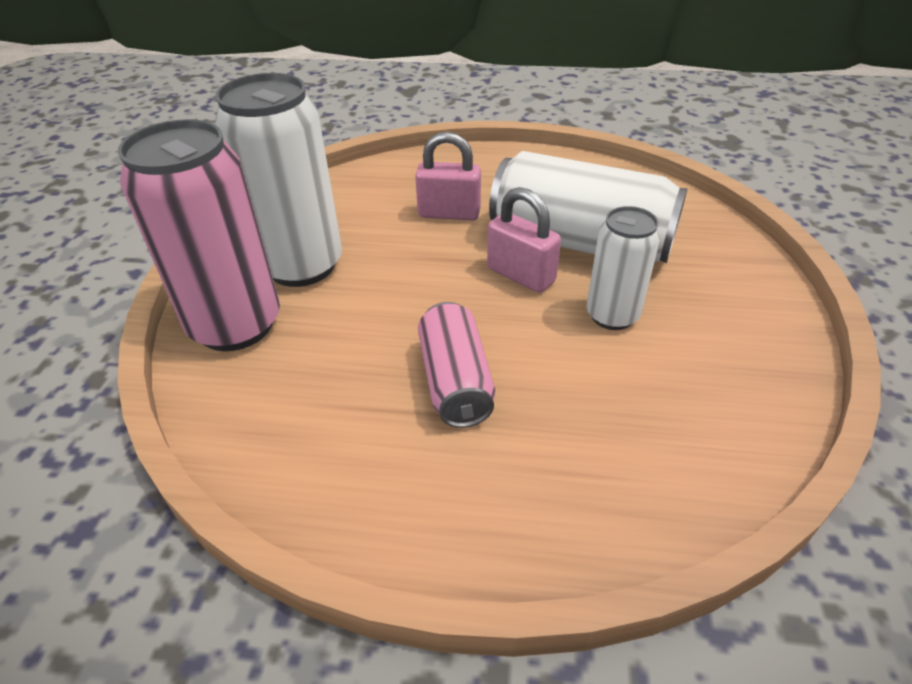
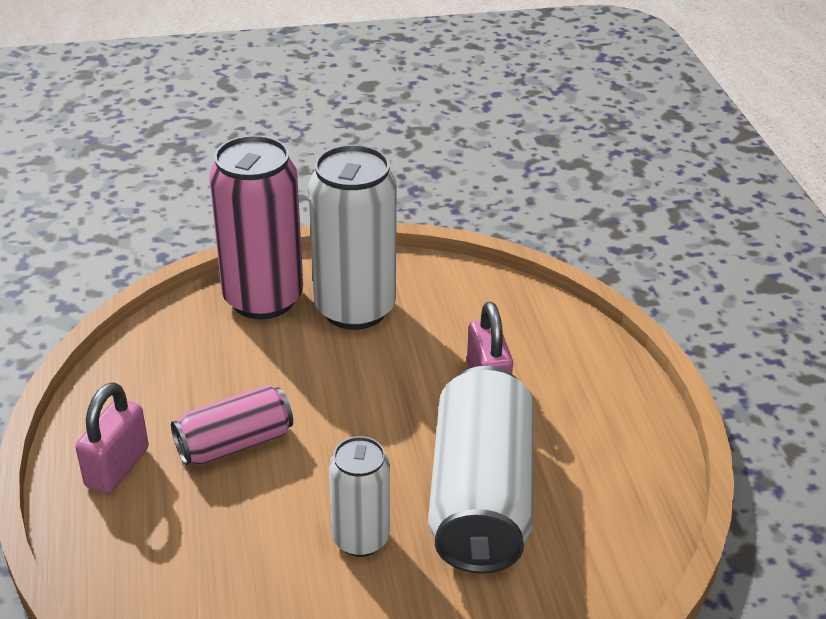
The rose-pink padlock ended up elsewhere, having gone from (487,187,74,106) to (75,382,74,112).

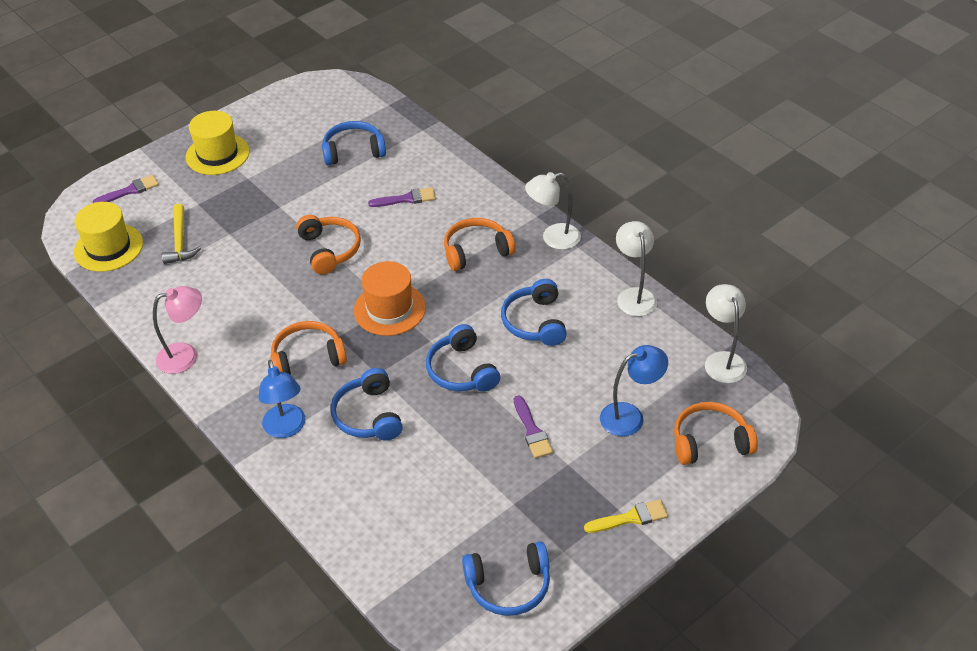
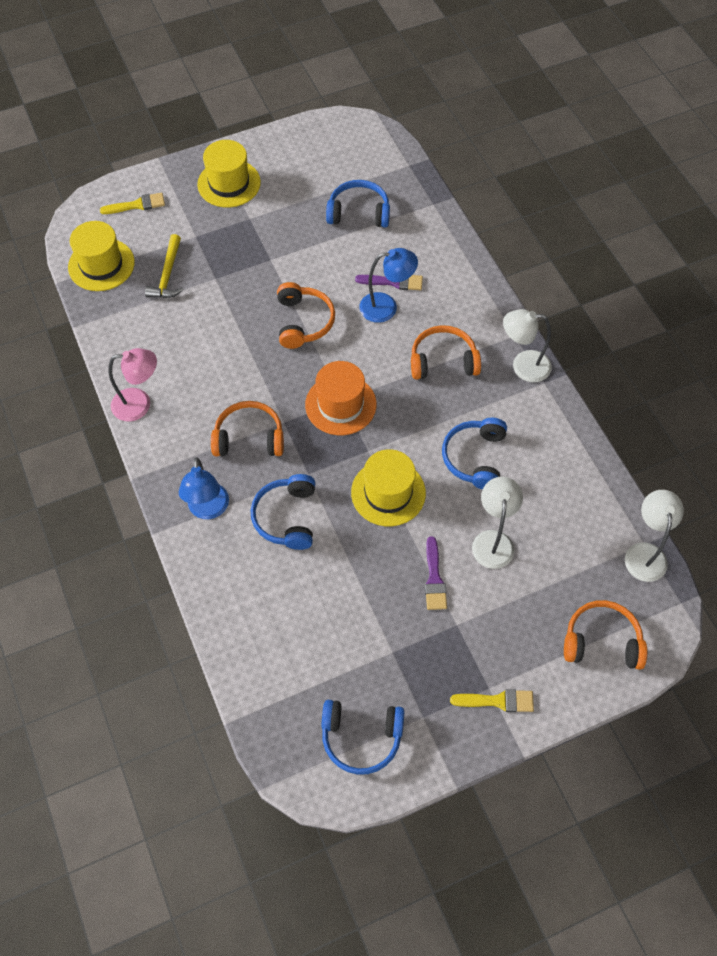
What was the purple brush at (92,175,67,28) turned into the yellow brush at (100,193,65,21). Where the blue headset stood at (426,324,74,68), the yellow hat came to stand at (351,449,75,77). The blue desk lamp ended up elsewhere, having gone from (600,345,68,91) to (359,248,59,75). The white desk lamp ended up elsewhere, having gone from (616,221,41,95) to (472,477,51,92).

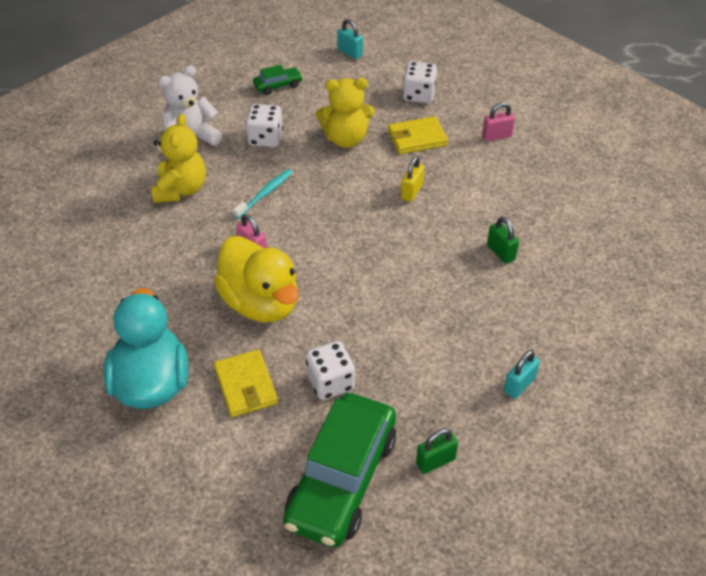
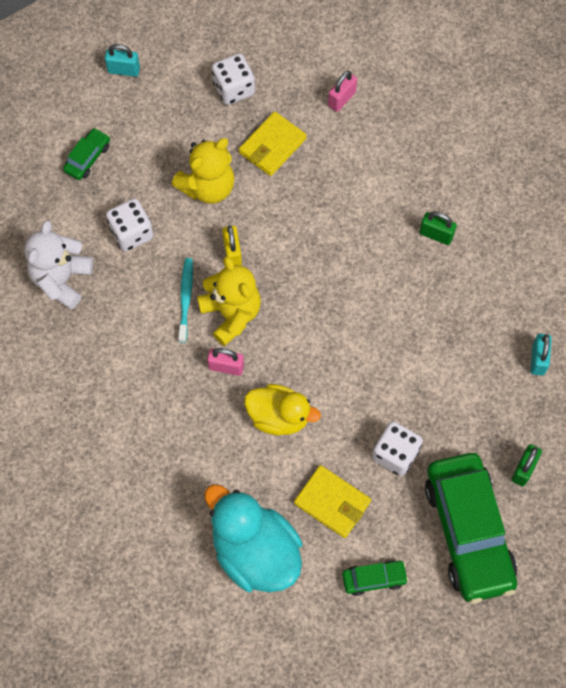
The yellow stuffed bear ended up elsewhere, having gone from (151,114,55,89) to (197,256,64,90). The size of the yellow toy duck at (214,236,85,86) changed by a factor of 0.65. The yellow padlock ended up elsewhere, having gone from (401,156,23,46) to (222,225,20,41). The second view gained the emerald toy car at (342,560,67,36).

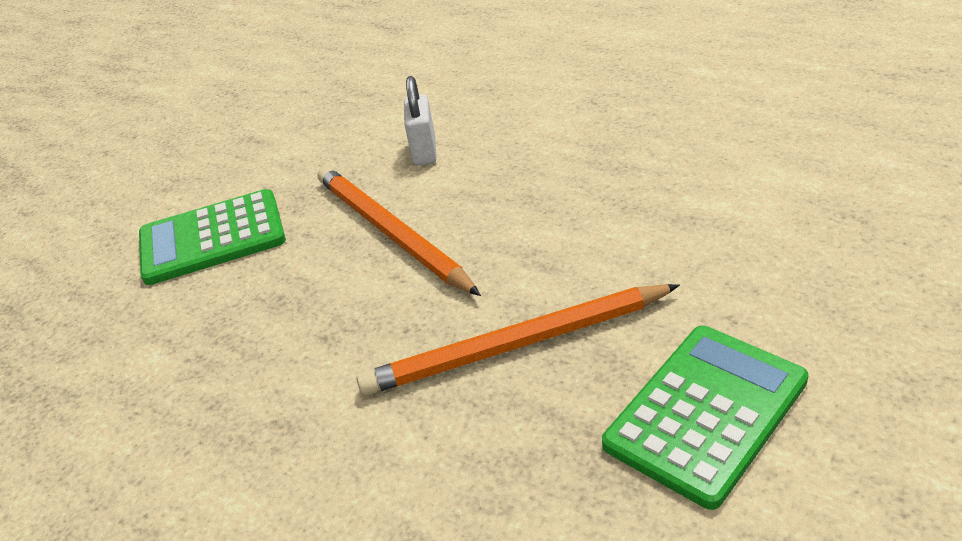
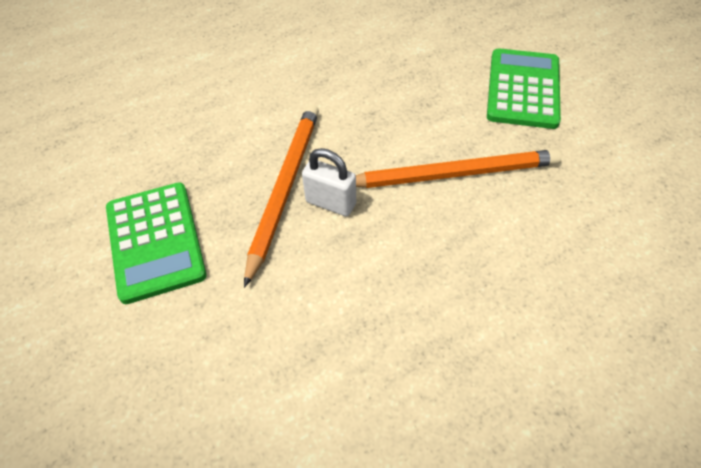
The white padlock ended up elsewhere, having gone from (404,76,33,90) to (302,148,54,68).

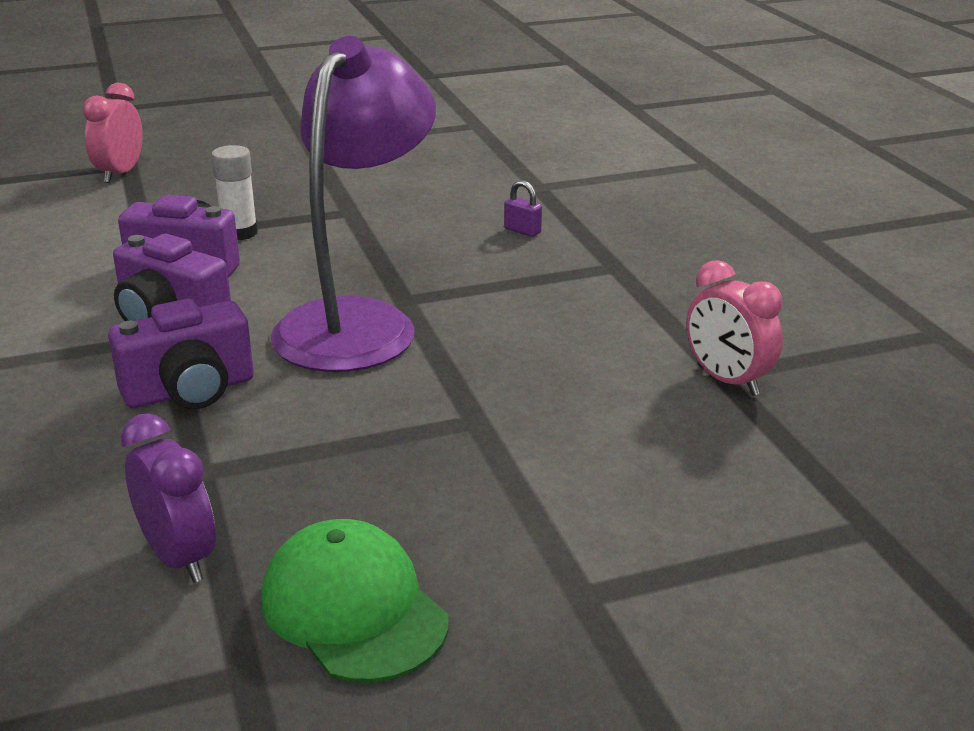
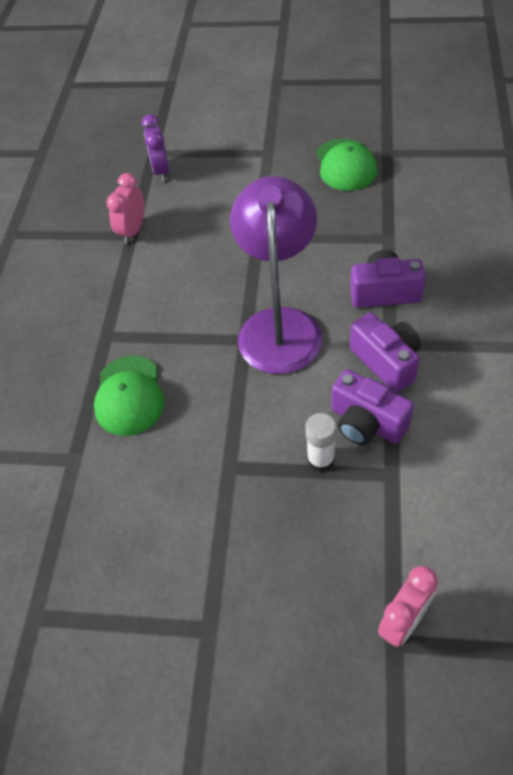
The purple bedside clock ended up elsewhere, having gone from (121,413,95,170) to (142,114,27,67). The purple desk lamp at (270,36,166,336) ended up facing another way, 135 degrees clockwise from before. Where the purple padlock stood at (504,180,38,57), the emerald cap came to stand at (94,356,71,80). The rose-pink bedside clock at (686,260,97,136) ended up facing another way, 150 degrees counterclockwise from before.

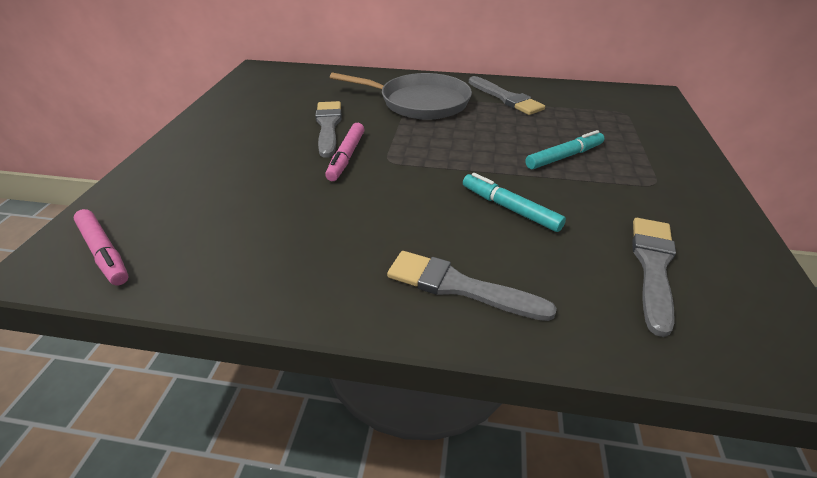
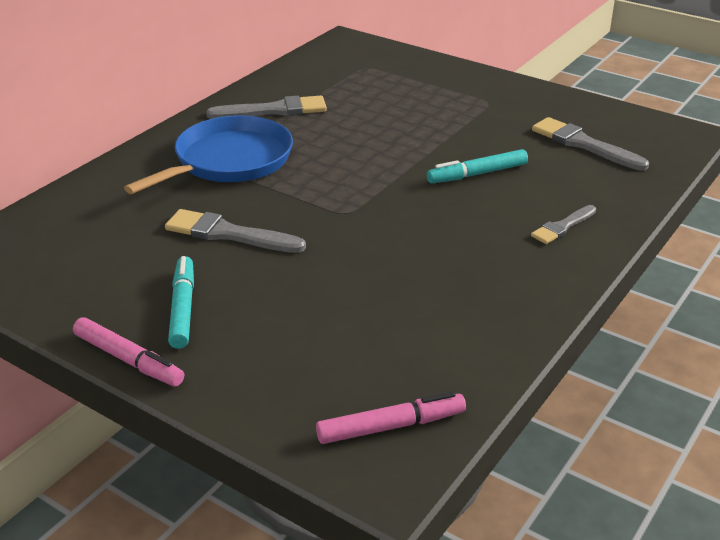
The rose-pink felt pen ended up elsewhere, having gone from (325,123,40,58) to (73,317,111,69). What was the gray skillet at (330,73,142,47) turned into the blue skillet at (124,115,169,79). The size of the gray brush at (387,251,170,70) changed by a factor of 0.61. The turquoise felt pen ended up elsewhere, having gone from (525,130,79,39) to (168,256,26,93).

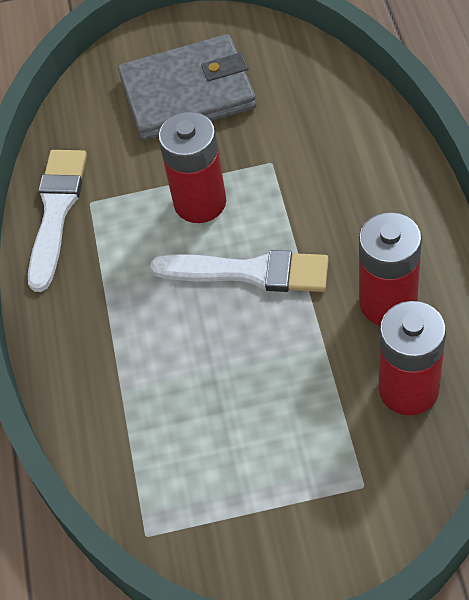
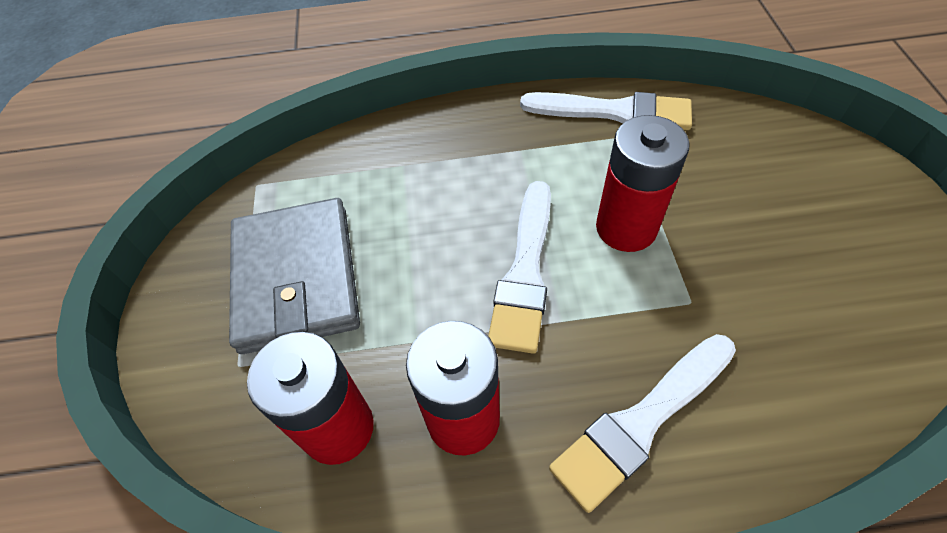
The gray card wallet ended up elsewhere, having gone from (118,34,138,106) to (229,198,131,156). The second view gained the white brush at (549,334,187,179).

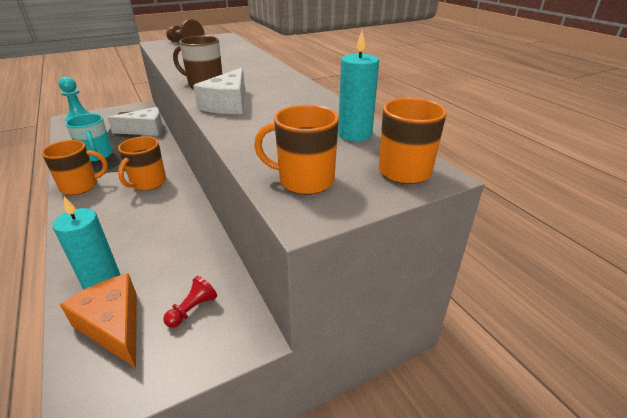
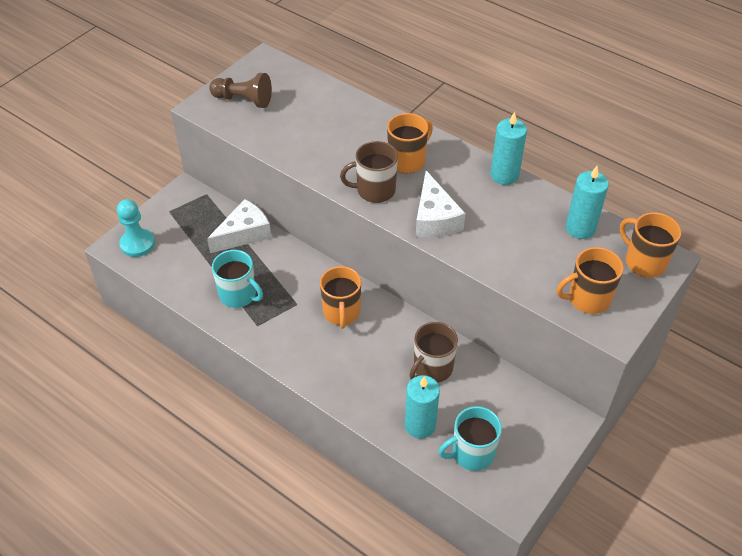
The orange-coloured mug ended up elsewhere, having gone from (41,140,67,55) to (387,113,46,61). Where the orange-coloured cheese wedge stood at (60,273,77,95), the turquoise mug came to stand at (439,406,63,65). The second view lost the crimson game pawn at (163,276,54,52). The second view gained the dark brown mug at (410,322,48,61). The second view gained the turquoise candle at (490,112,37,73).

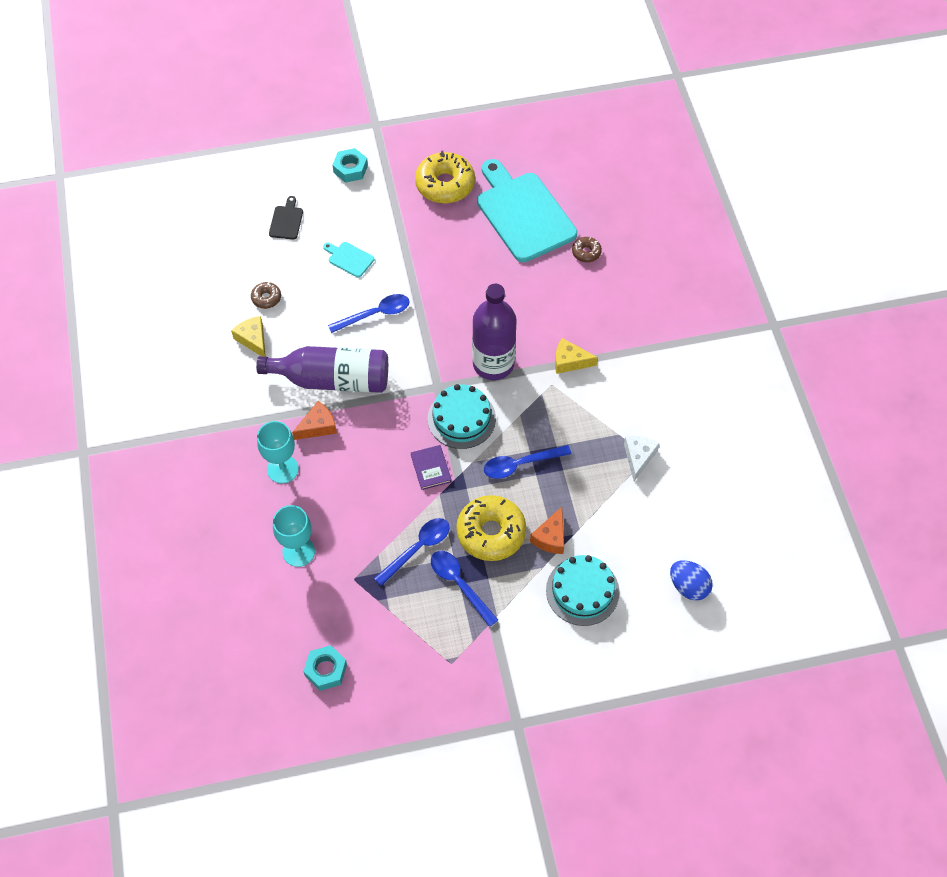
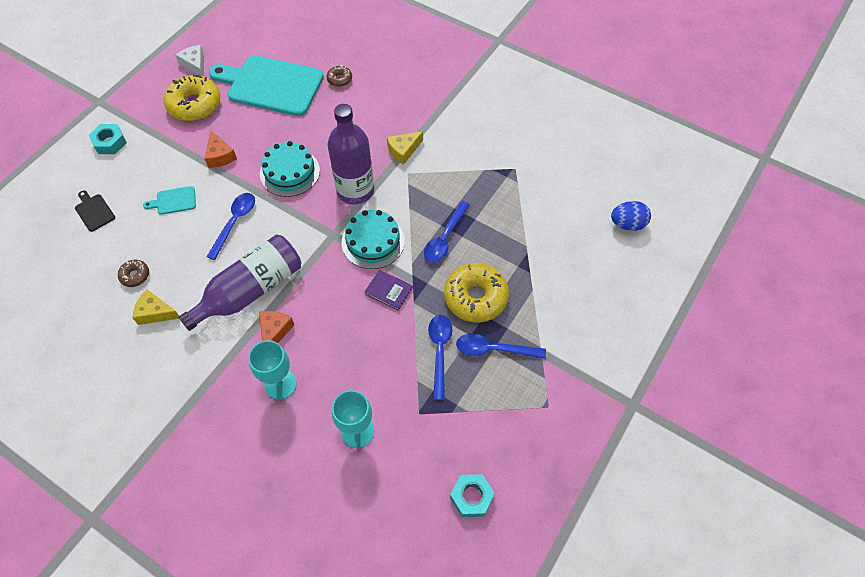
The orange-coloured cheese wedge ended up elsewhere, having gone from (530,507,34,47) to (205,131,32,37). The turquoise cake ended up elsewhere, having gone from (546,555,74,71) to (260,141,60,56). The white cheese wedge ended up elsewhere, having gone from (624,436,36,45) to (175,45,29,32).

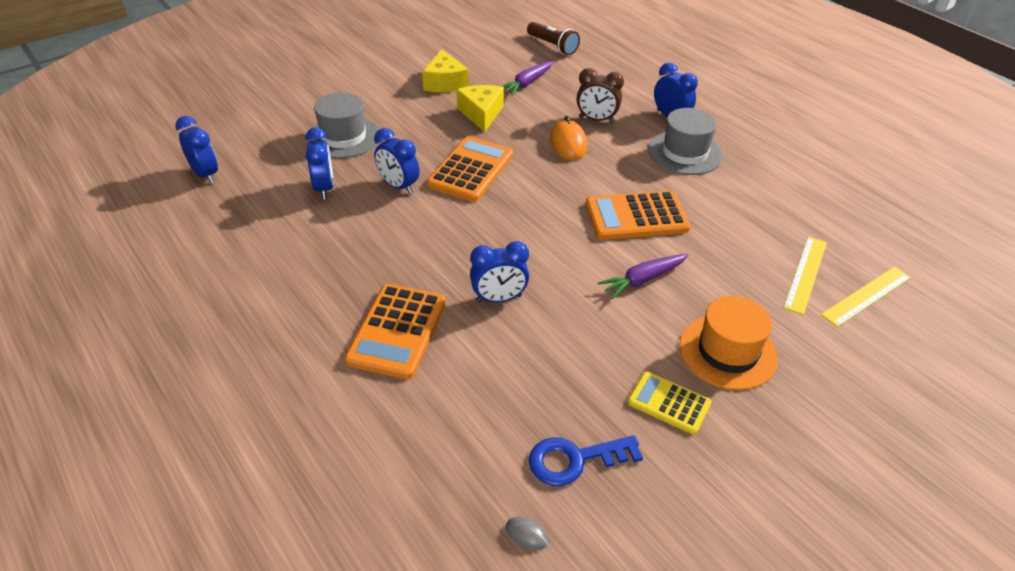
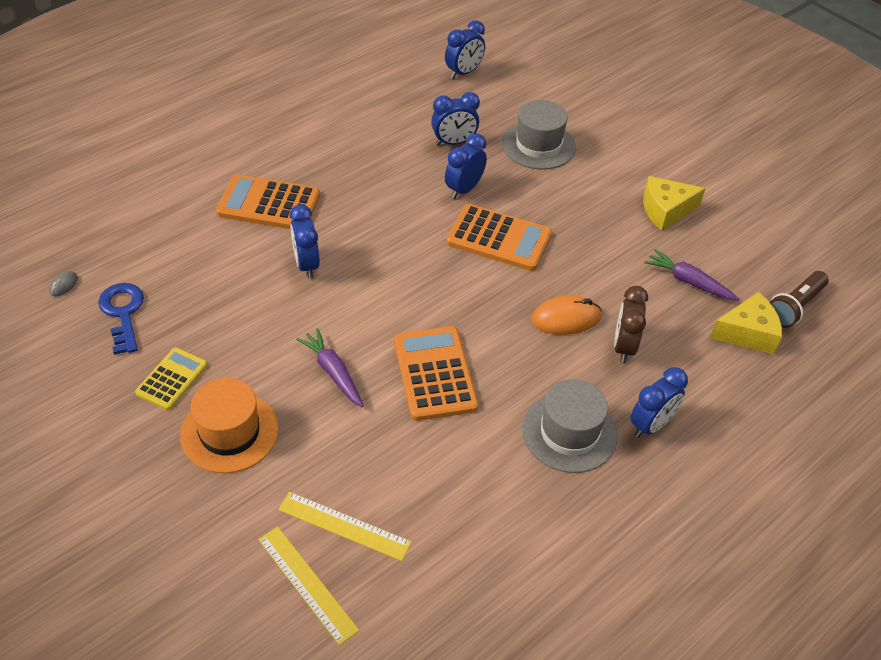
The yellow cheese wedge ended up elsewhere, having gone from (457,85,47,47) to (710,292,72,62).

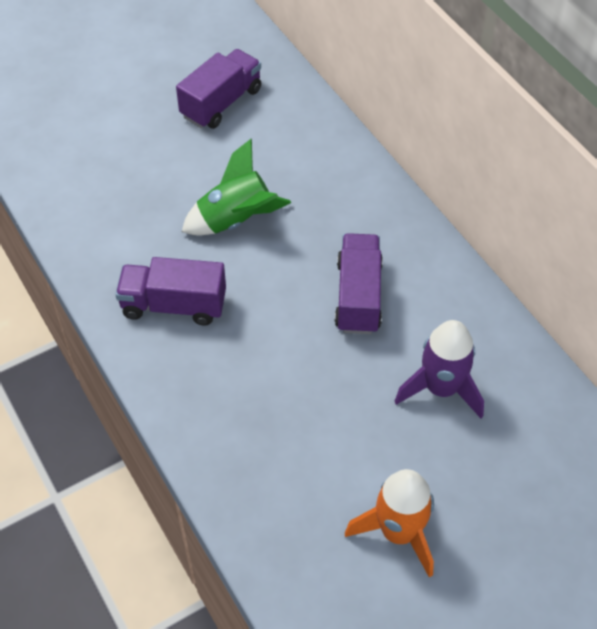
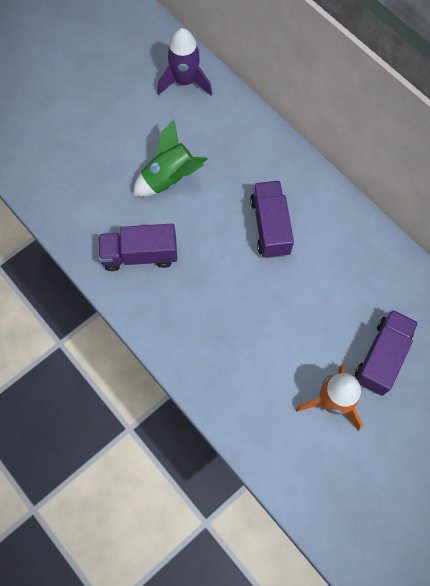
The purple truck ended up elsewhere, having gone from (176,49,85,80) to (355,310,63,86). The purple spaceship ended up elsewhere, having gone from (395,320,89,98) to (157,28,55,67).

